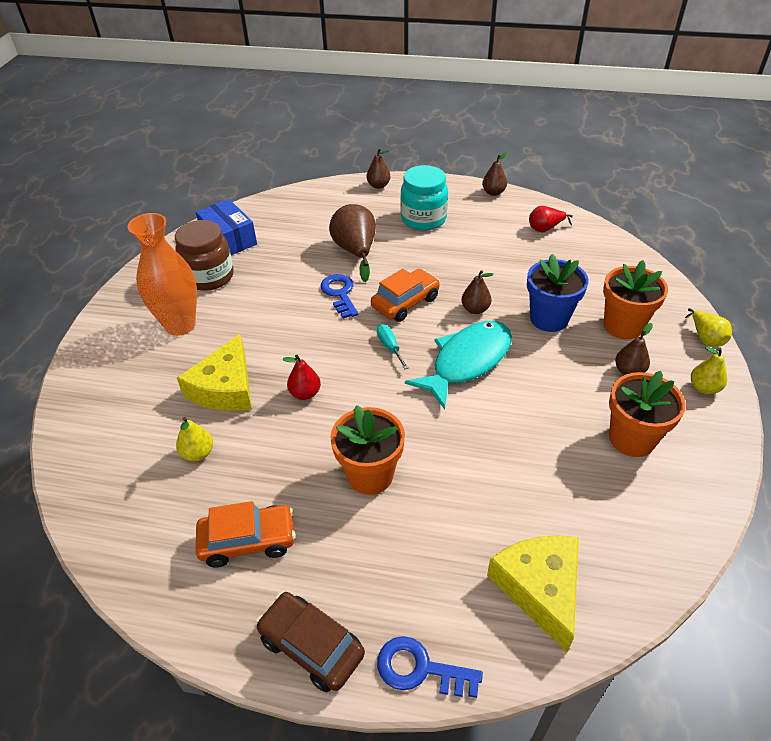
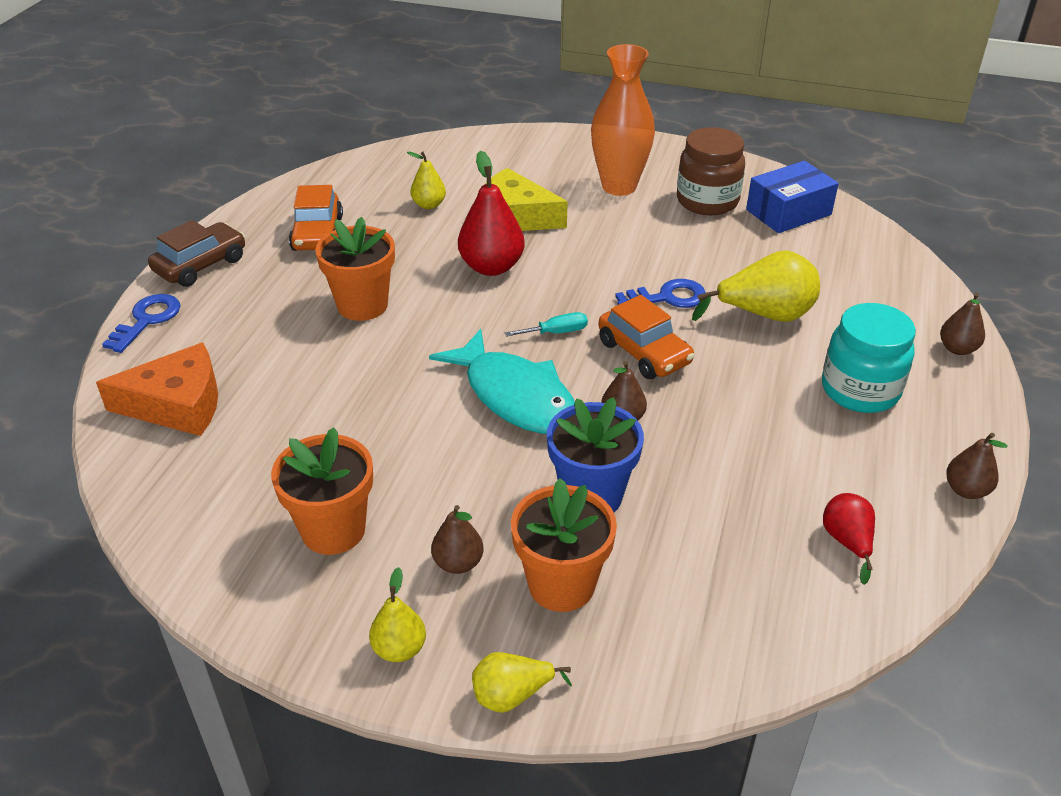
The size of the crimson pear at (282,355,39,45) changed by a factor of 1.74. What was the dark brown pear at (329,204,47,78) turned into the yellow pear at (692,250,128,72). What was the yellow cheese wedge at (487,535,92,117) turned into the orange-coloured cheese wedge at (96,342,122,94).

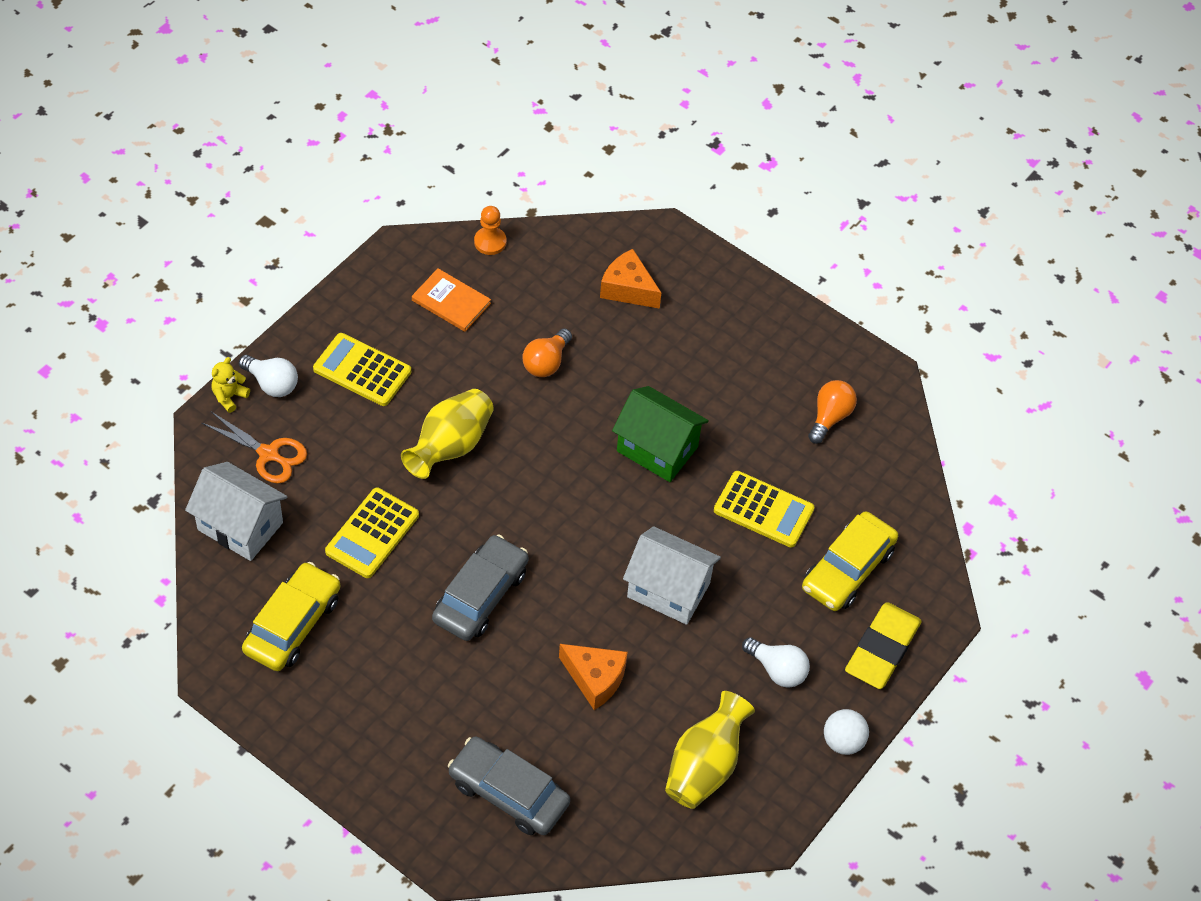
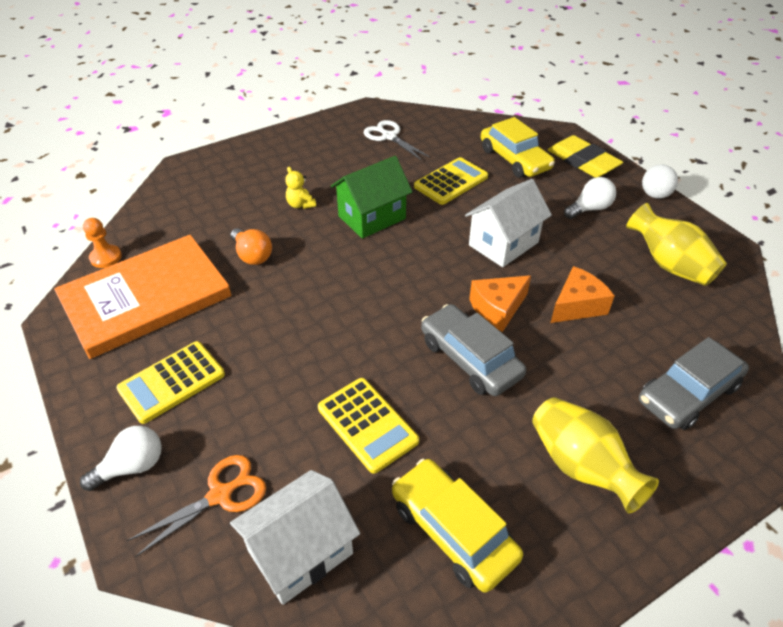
The yellow stuffed bear ended up elsewhere, having gone from (212,357,38,56) to (285,166,31,43). The yellow flower vase ended up elsewhere, having gone from (401,389,93,90) to (532,397,127,116). The size of the orange-coloured hardback at (412,268,79,64) changed by a factor of 2.22. The orange-coloured cheese wedge ended up elsewhere, having gone from (600,249,62,60) to (469,275,62,57). Where the orange-coloured bulb stood at (808,380,49,64), the white scissors came to stand at (364,120,66,41).

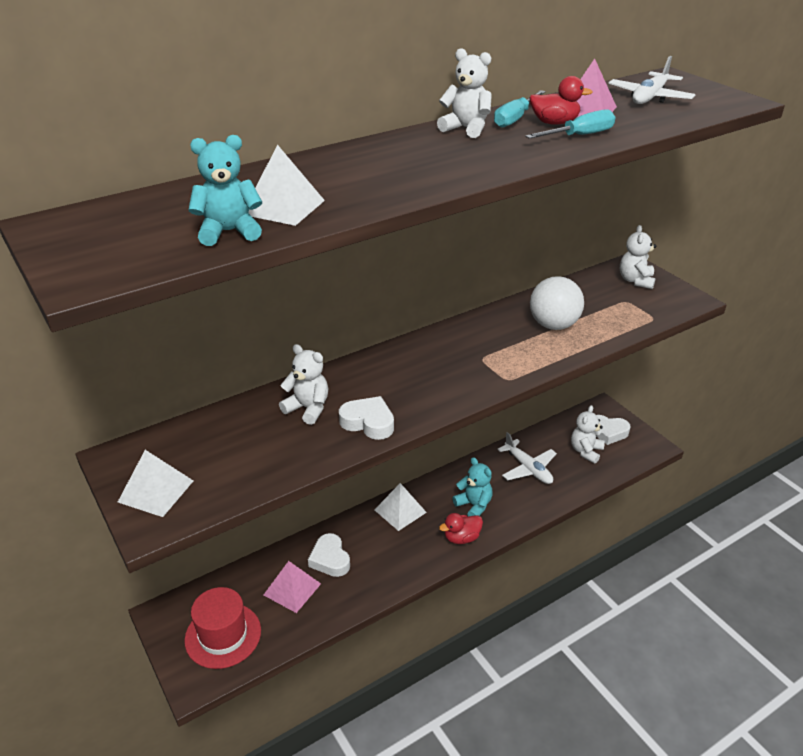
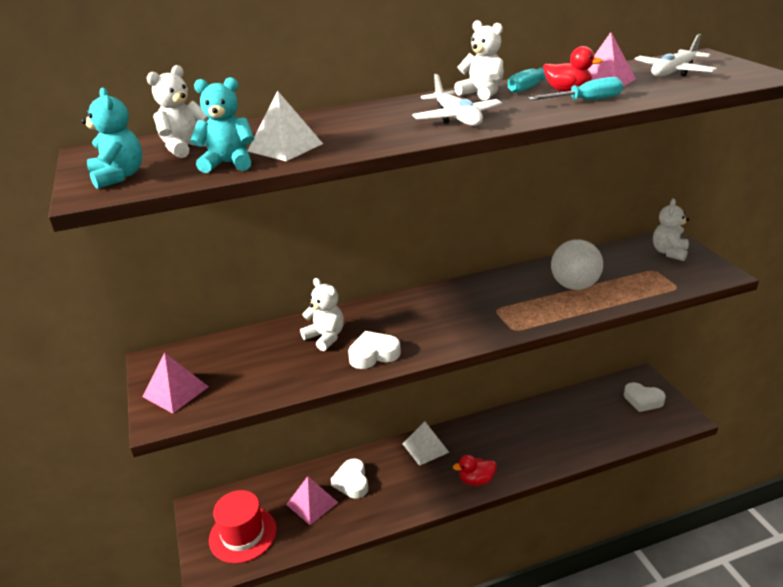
What was the white pyramid shape at (118,450,75,67) turned into the rose-pink pyramid shape at (142,353,67,60). The white love heart at (339,396,55,44) ended up facing another way, 60 degrees counterclockwise from before. The turquoise stuffed bear ended up elsewhere, having gone from (452,457,41,59) to (81,88,61,101). The white plane ended up elsewhere, having gone from (498,432,59,52) to (412,74,90,52). The white stuffed bear ended up elsewhere, having gone from (571,405,34,59) to (147,65,61,93).

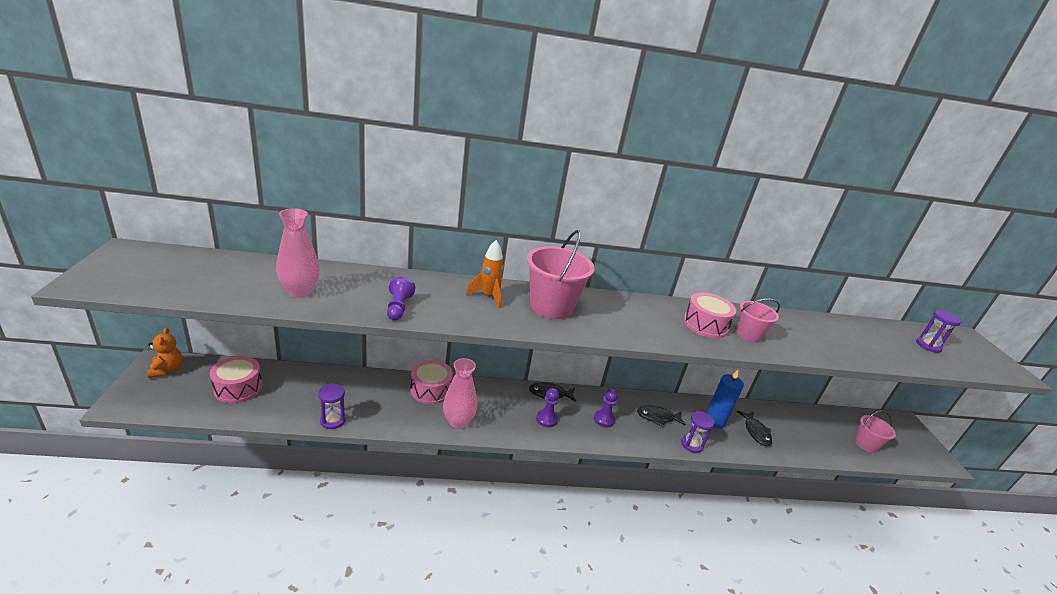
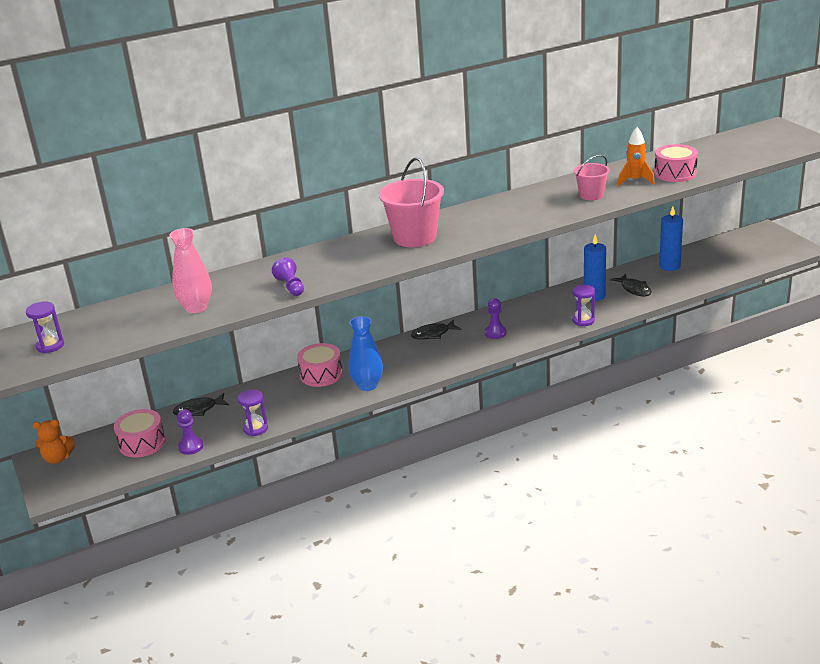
The orange-coloured stuffed bear at (147,327,36,51) ended up facing another way, 120 degrees clockwise from before. What was the rose-pink flower vase at (443,358,34,71) turned into the blue flower vase at (348,316,35,75). The orange-coloured spaceship ended up elsewhere, having gone from (466,240,38,68) to (618,127,37,59). The purple game pawn ended up elsewhere, having gone from (536,388,23,39) to (177,409,26,46). The ebony fish figure ended up elsewhere, having gone from (637,405,49,22) to (173,393,56,23). The rose-pink snare drum ended up elsewhere, having gone from (683,292,53,46) to (654,144,44,38). The second view lost the rose-pink sand bucket at (855,411,41,42). The purple sandglass ended up elsewhere, having gone from (916,310,46,43) to (26,302,38,51). The second view gained the blue candle at (659,207,24,64).

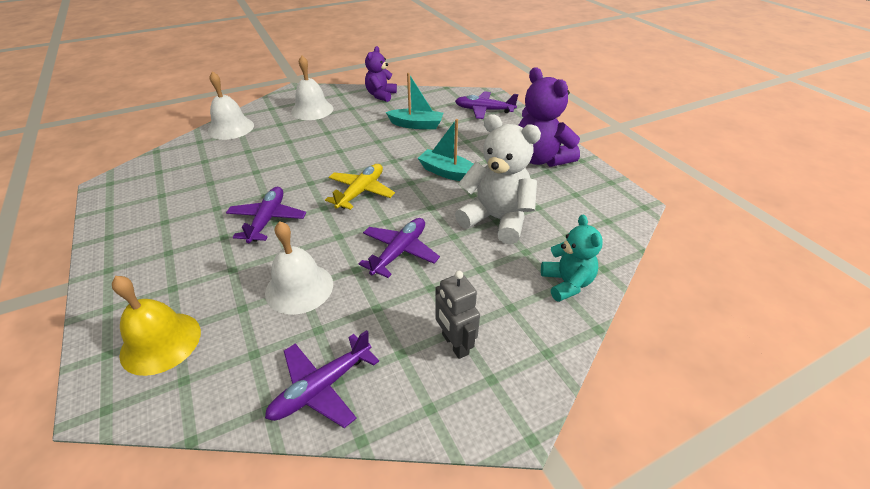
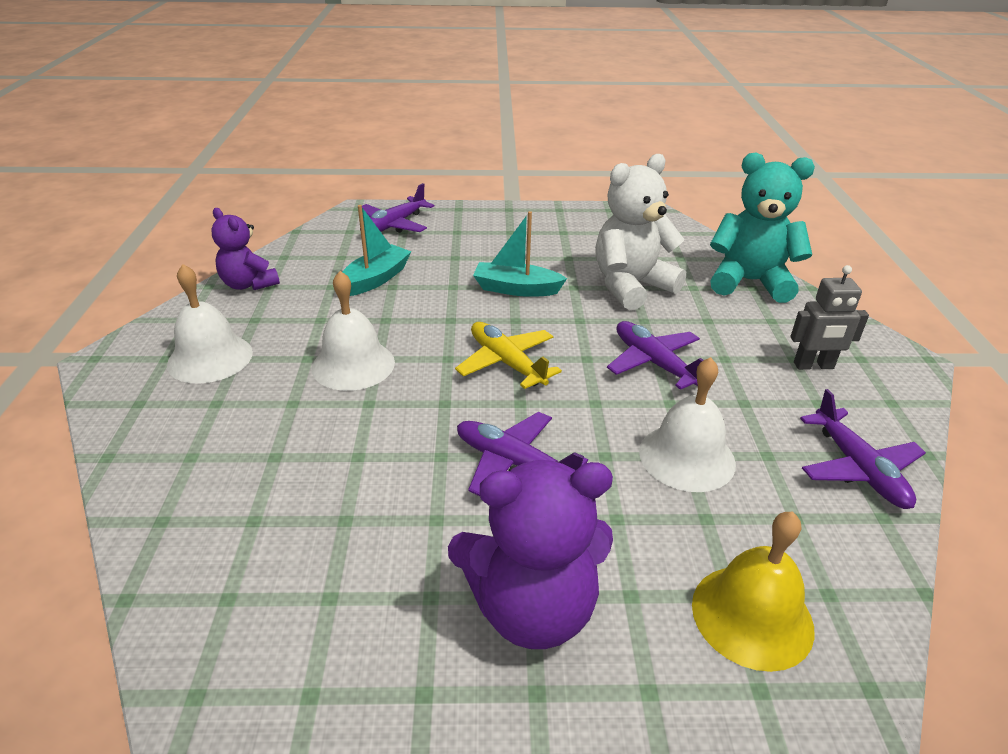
The white school bell ended up elsewhere, having gone from (208,71,46,69) to (312,271,83,120). The turquoise sailboat at (418,119,55,62) ended up facing another way, 45 degrees clockwise from before. The purple stuffed bear ended up elsewhere, having gone from (518,67,62,100) to (448,460,165,189). The size of the turquoise stuffed bear at (541,215,62,87) changed by a factor of 1.61.

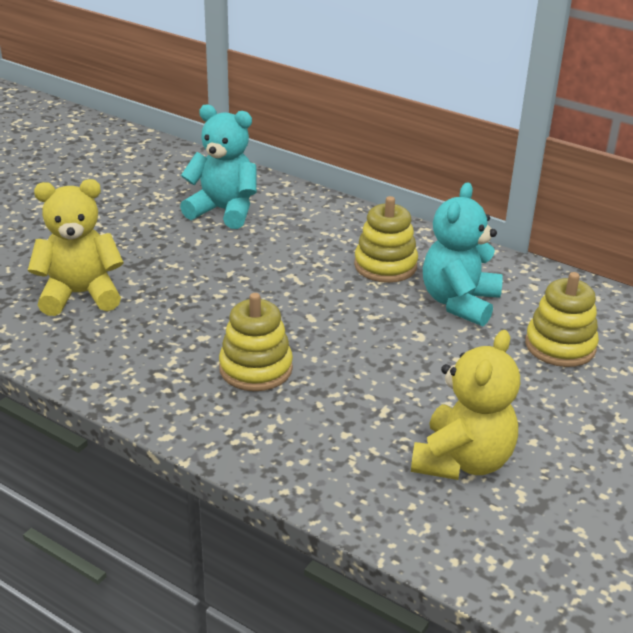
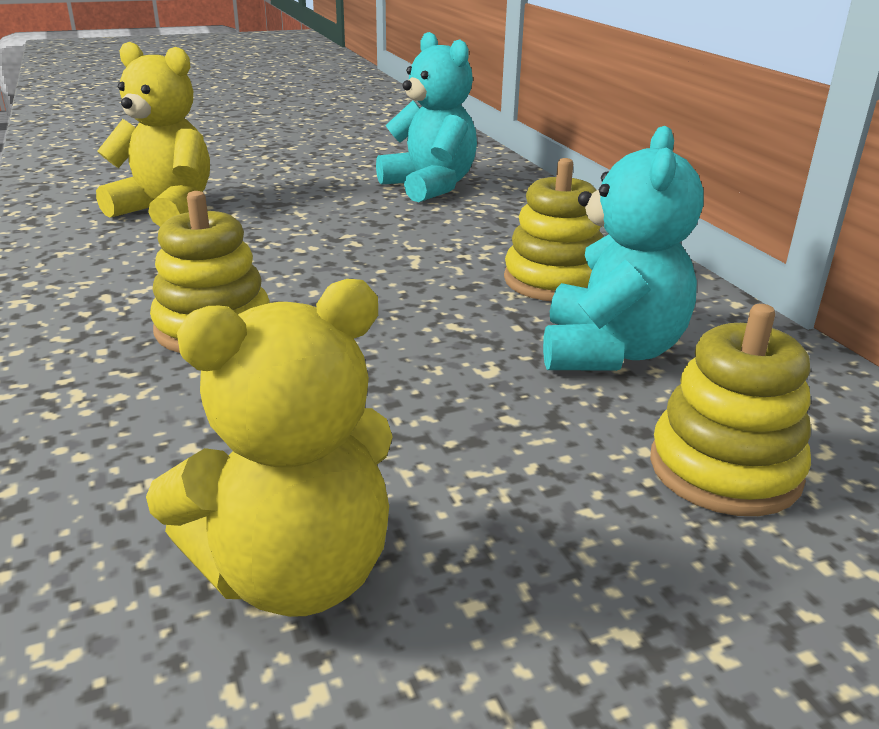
The turquoise stuffed bear at (423,182,80,144) ended up facing another way, 135 degrees clockwise from before.

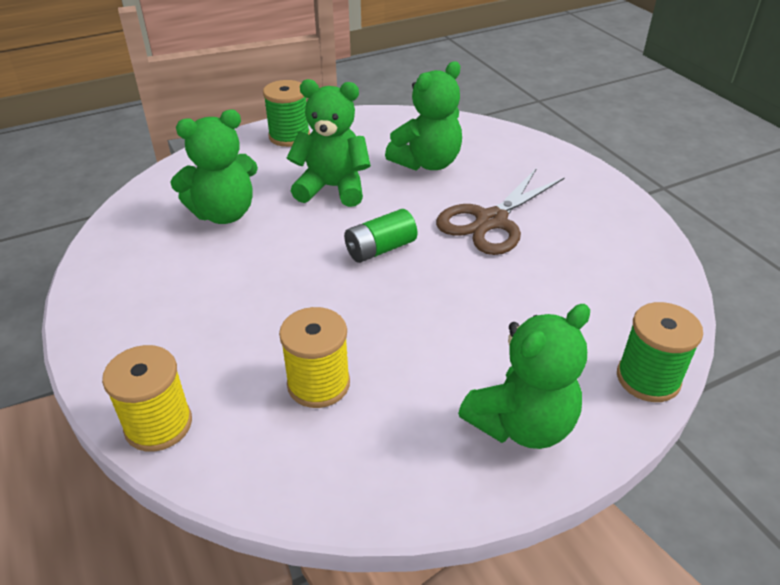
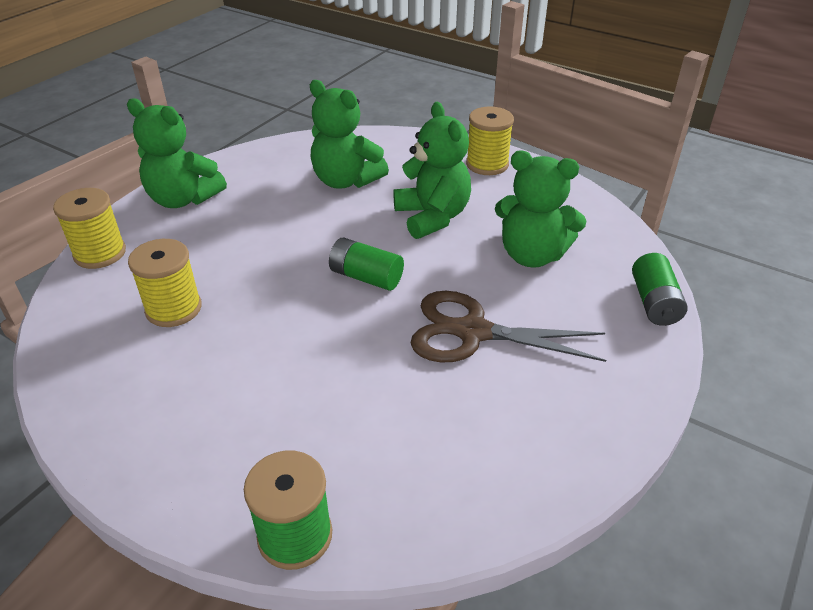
What was the emerald reel of thread at (263,80,47,67) turned into the yellow reel of thread at (466,107,48,68). The emerald stuffed bear ended up elsewhere, having gone from (458,304,132,145) to (127,98,100,110). The second view gained the emerald power cell at (632,253,56,73).

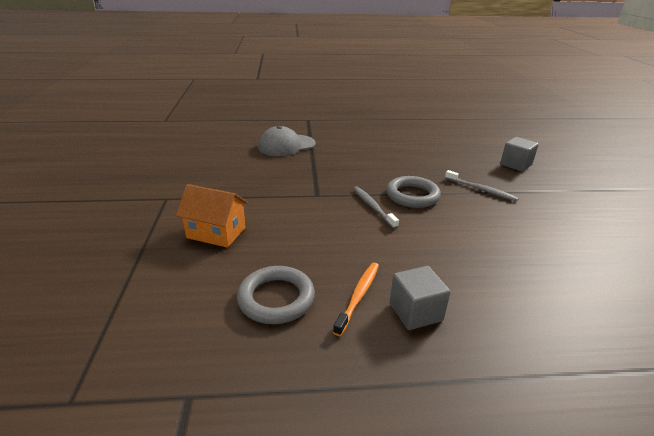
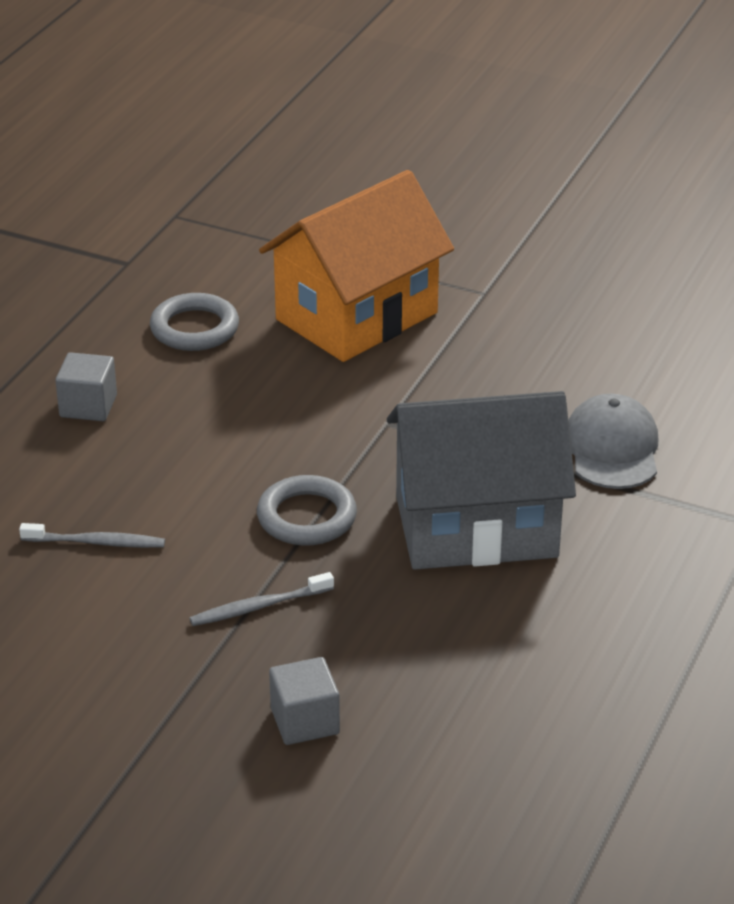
The size of the orange-coloured toy house at (176,184,72,64) changed by a factor of 1.98. The second view lost the orange-coloured tooth brush at (333,262,46,74). The gray tooth brush ended up elsewhere, having gone from (353,186,46,43) to (19,523,146,25). The second view gained the gray toy house at (387,391,189,179).

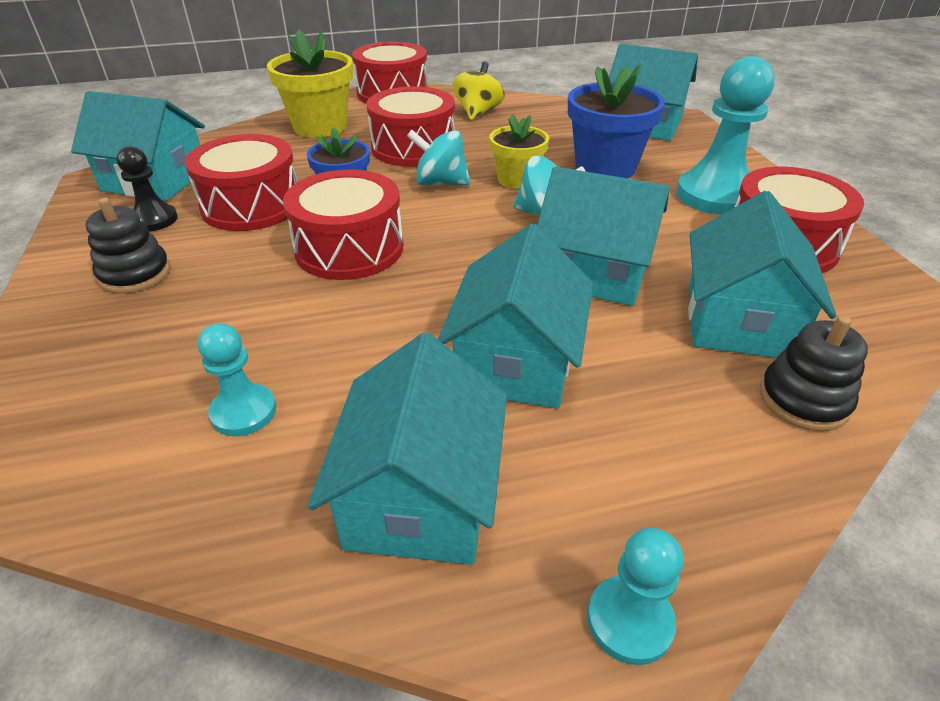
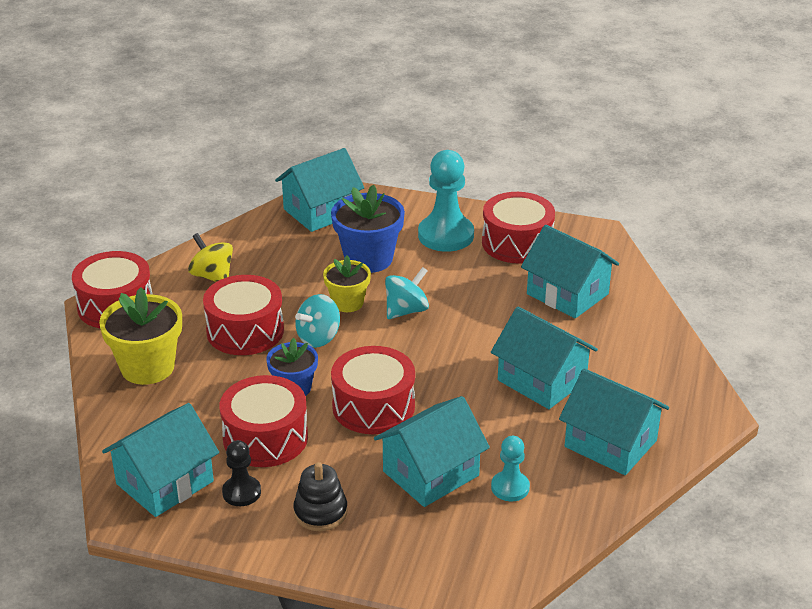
The turquoise toy house ended up elsewhere, having gone from (537,166,133,140) to (374,396,116,111). The second view lost the turquoise game pawn at (587,528,97,137). The second view lost the ebony stacking rings at (760,315,108,116).

